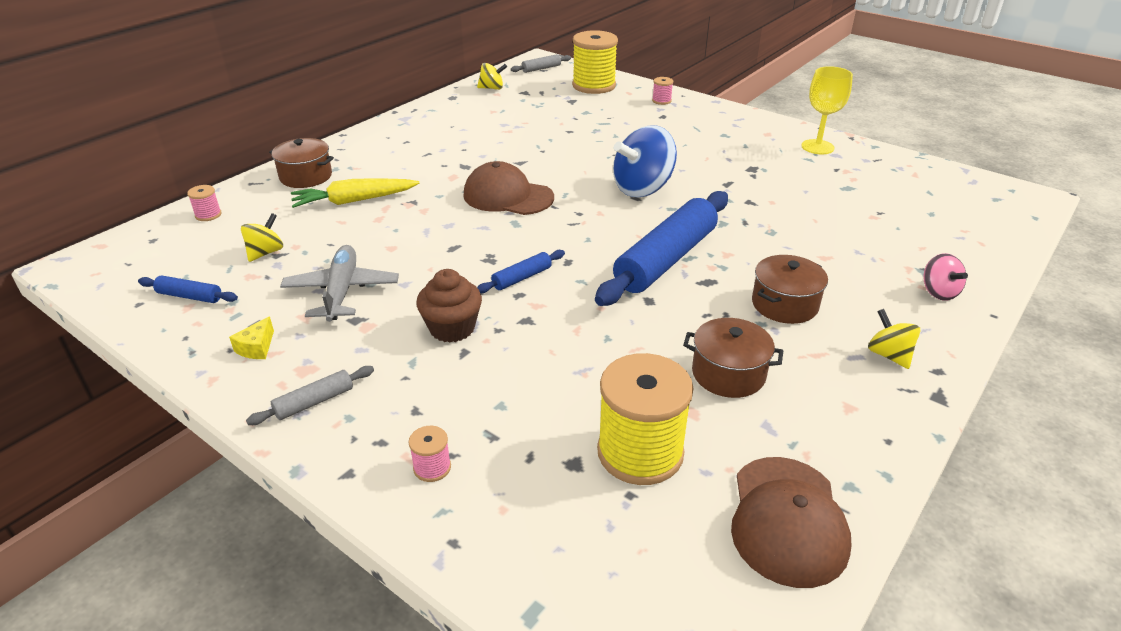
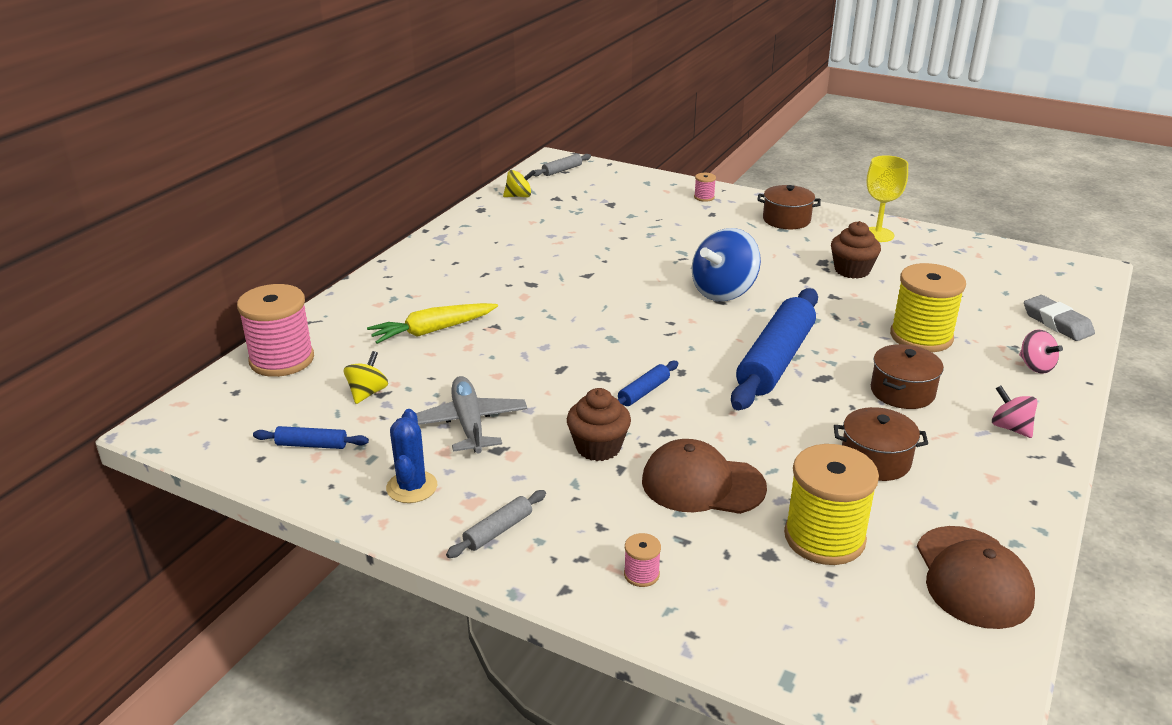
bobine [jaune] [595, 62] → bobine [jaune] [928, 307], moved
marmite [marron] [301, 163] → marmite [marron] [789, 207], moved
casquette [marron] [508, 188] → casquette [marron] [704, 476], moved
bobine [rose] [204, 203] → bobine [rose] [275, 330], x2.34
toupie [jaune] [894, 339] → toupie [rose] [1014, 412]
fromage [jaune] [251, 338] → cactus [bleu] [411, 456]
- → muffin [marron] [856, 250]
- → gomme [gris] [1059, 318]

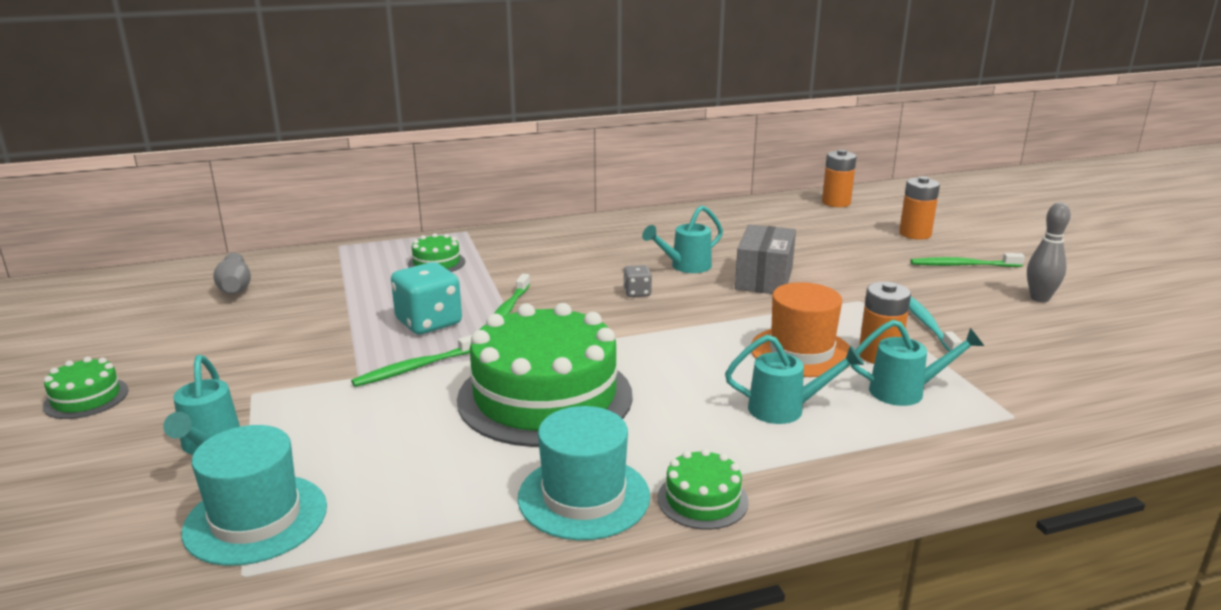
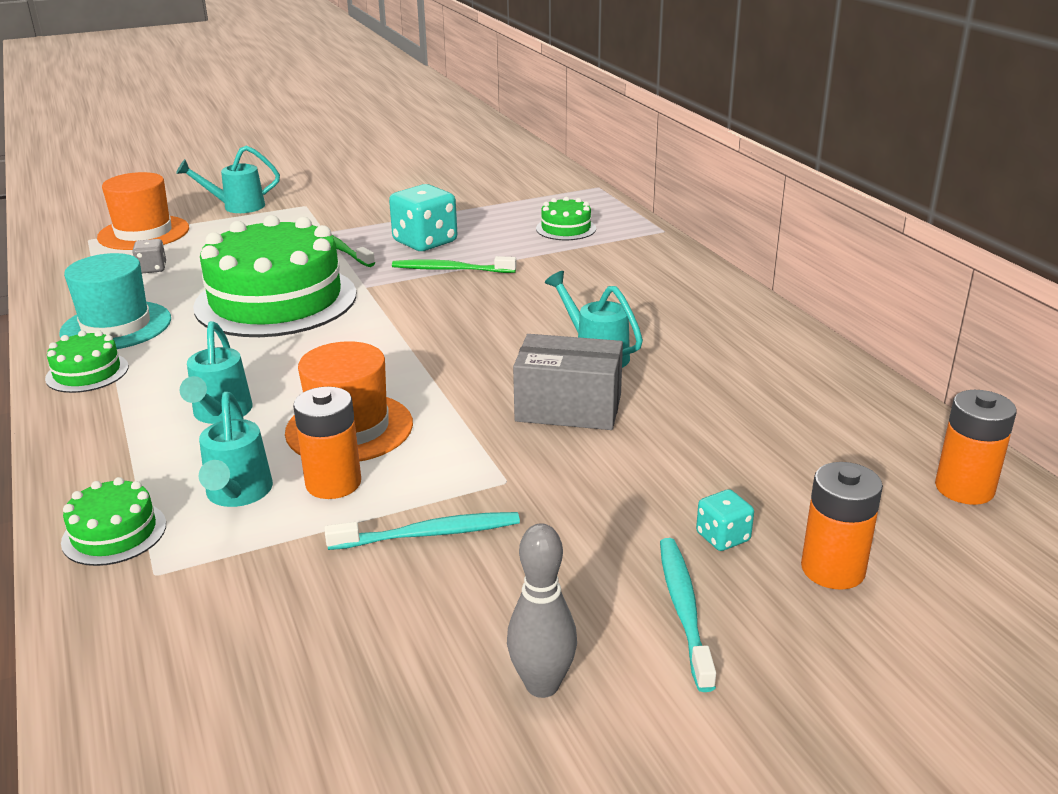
quille [gris] [232, 273] → -
brosse à dents [vert] [968, 260] → brosse à dents [turquoise] [688, 615]
dé [gris] [637, 281] → dé [gris] [149, 256], moved
gâteau [vert] [86, 388] → gâteau [vert] [113, 521], moved
chapeau [turquoise] [254, 495] → chapeau [orange] [143, 211]
- → dé [turquoise] [725, 520]

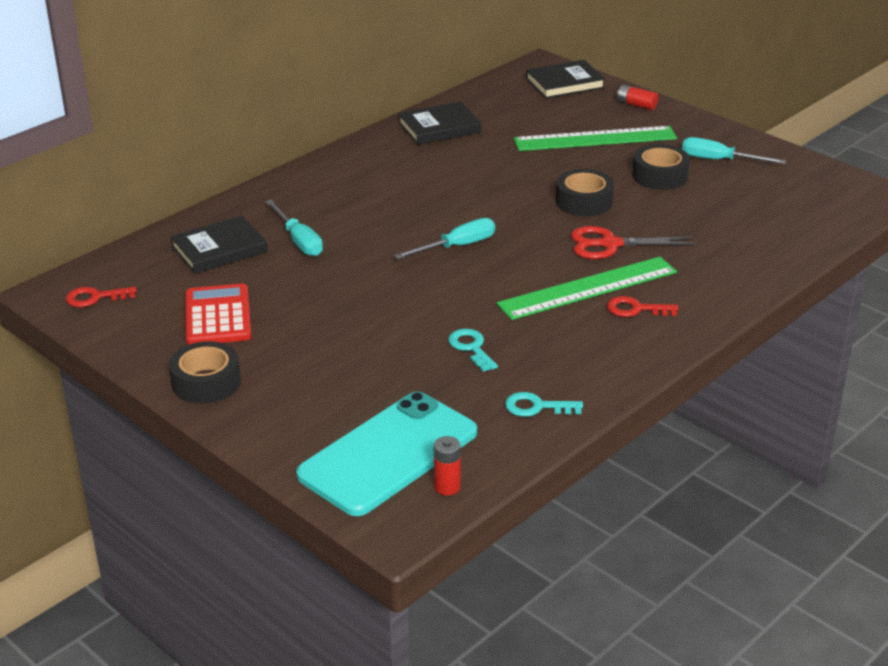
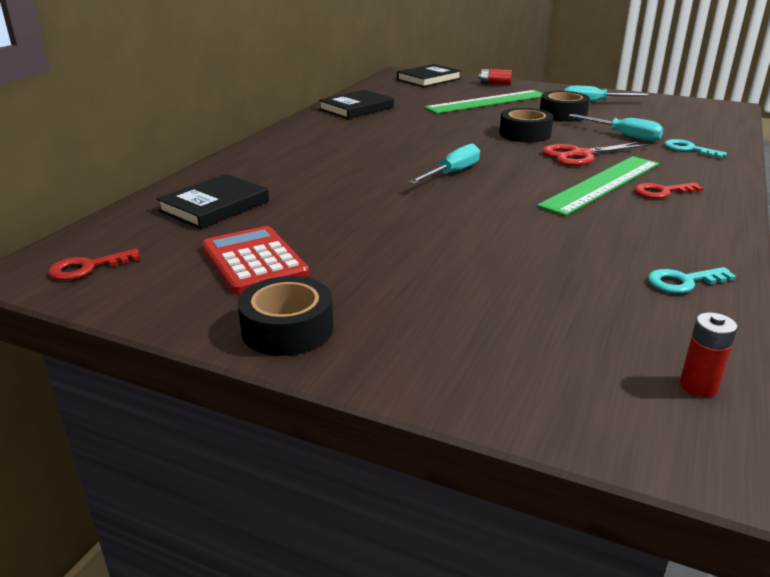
tournevis [turquoise] [294, 228] → tournevis [turquoise] [616, 127], moved
clé [turquoise] [473, 350] → clé [turquoise] [695, 148], moved
téléphone [turquoise] [386, 454] → -

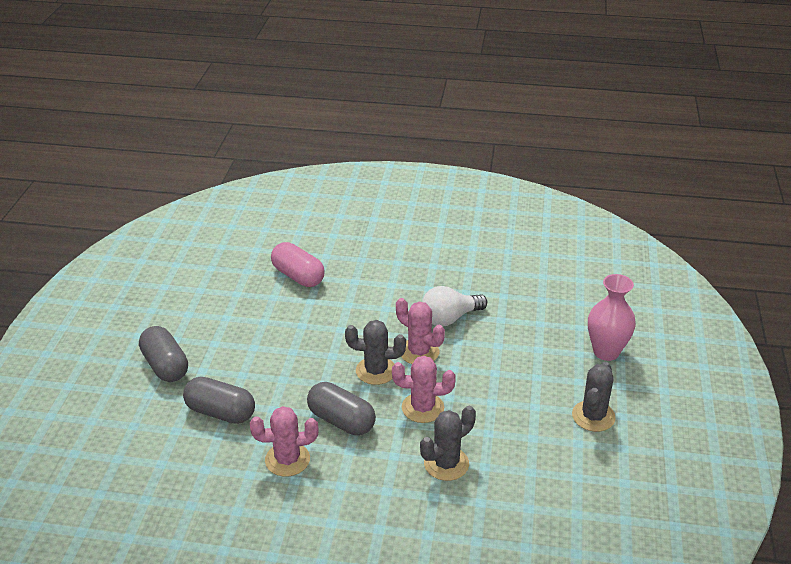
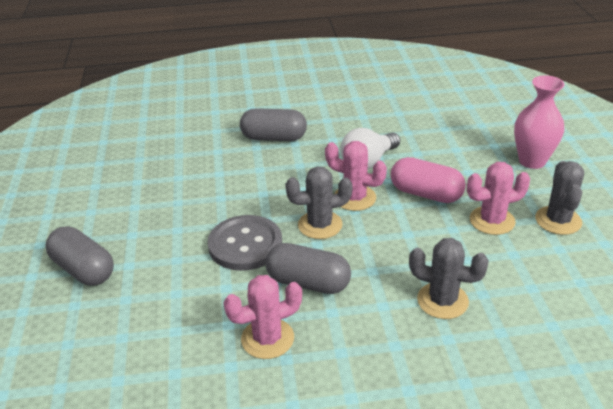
gélule [rose] [298, 264] → gélule [rose] [428, 180], moved
cactus [rose] [424, 389] → cactus [rose] [498, 198], moved
gélule [gris] [219, 400] → gélule [gris] [273, 124], moved
cactus [gris] [448, 443] → cactus [gris] [449, 278], 75 degrees clockwise
- → bouton [gris] [244, 243]

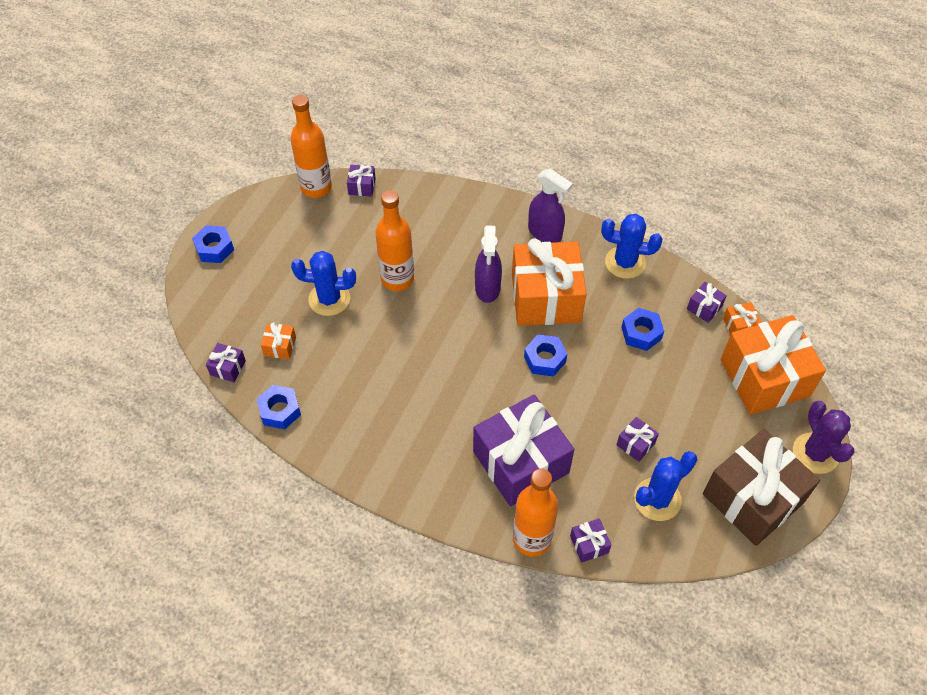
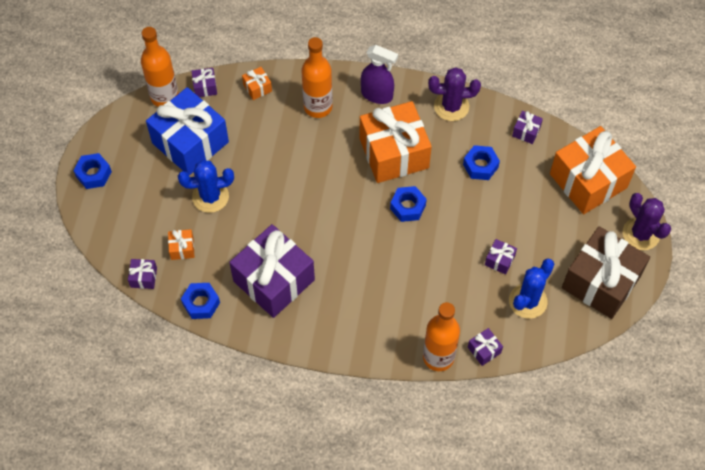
bouteille [orange] [394, 240] → bouteille [orange] [317, 77], moved
cactus [bleu] [631, 246] → cactus [violet] [454, 94]
vaporisateur [violet] [488, 264] → -
cadeau [orange] [742, 318] → cadeau [orange] [257, 83], moved
cadeau [violet] [523, 450] → cadeau [violet] [272, 271], moved
- → cadeau [bleu] [187, 131]

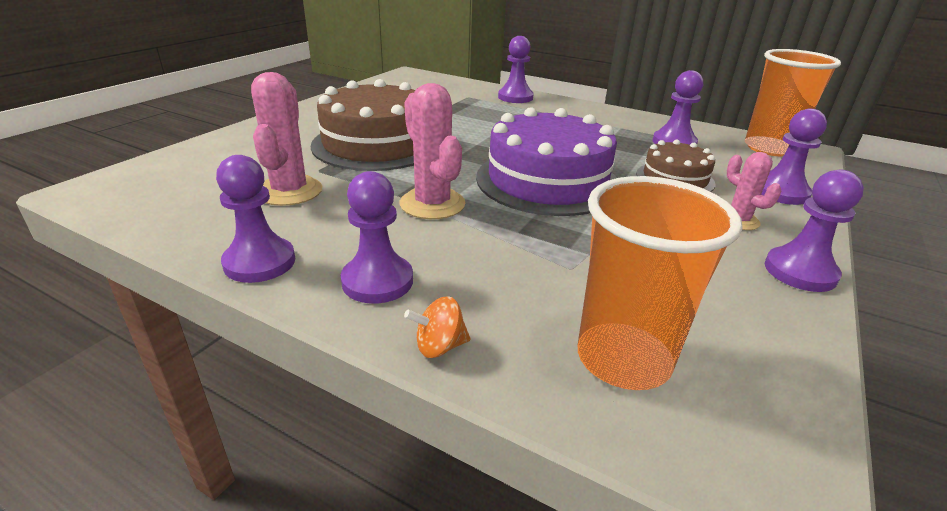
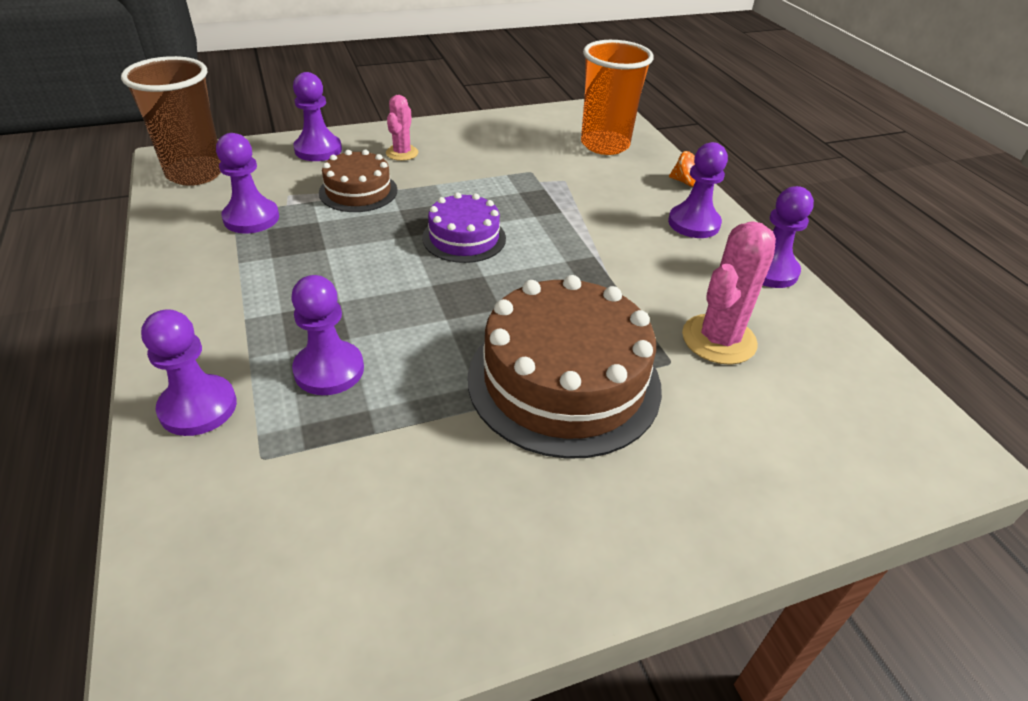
gobelet [orange] [793, 102] → gobelet [marron] [171, 121]
cactus [rose] [432, 151] → -
gâteau [violet] [546, 161] → gâteau [violet] [464, 227], x0.54
pion [violet] [814, 230] → pion [violet] [327, 335], moved

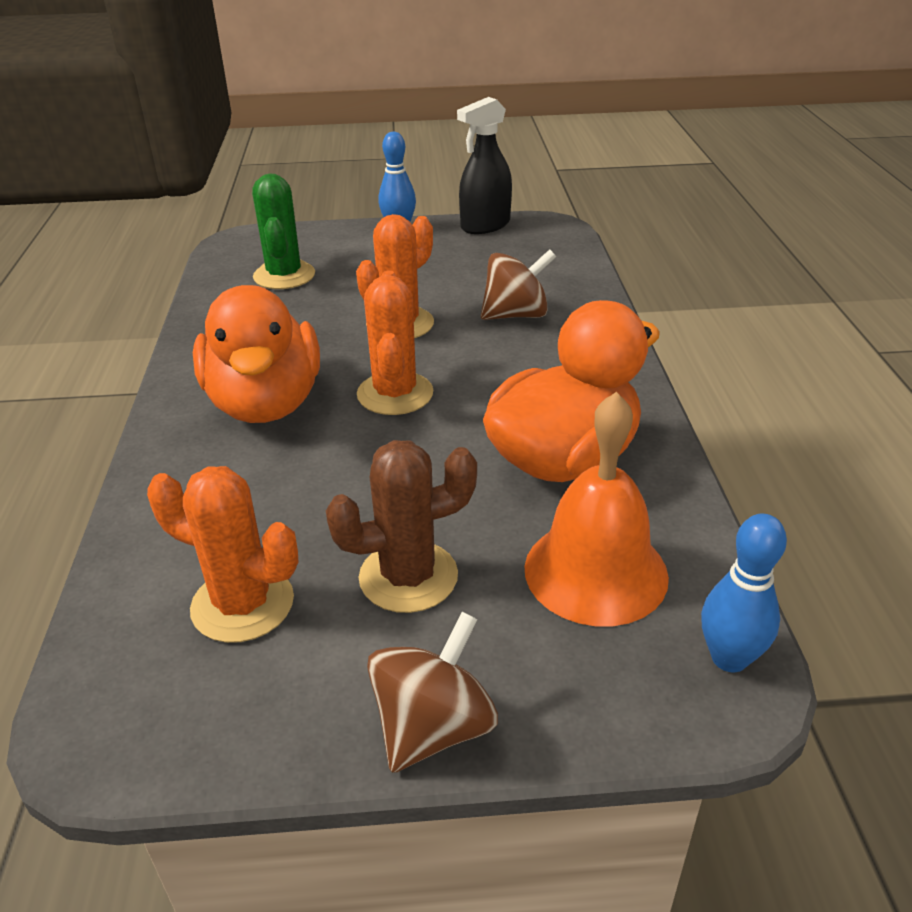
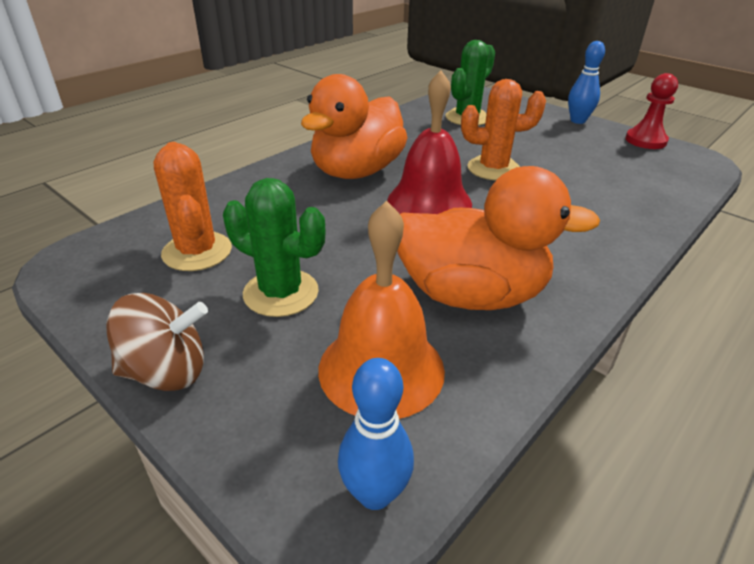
vaporisateur [noir] [484, 165] → pion [rouge] [651, 111]
toupie [marron] [518, 284] → -
cactus [orange] [395, 343] → cloche [rouge] [429, 142]
cactus [marron] [401, 526] → cactus [vert] [274, 247]

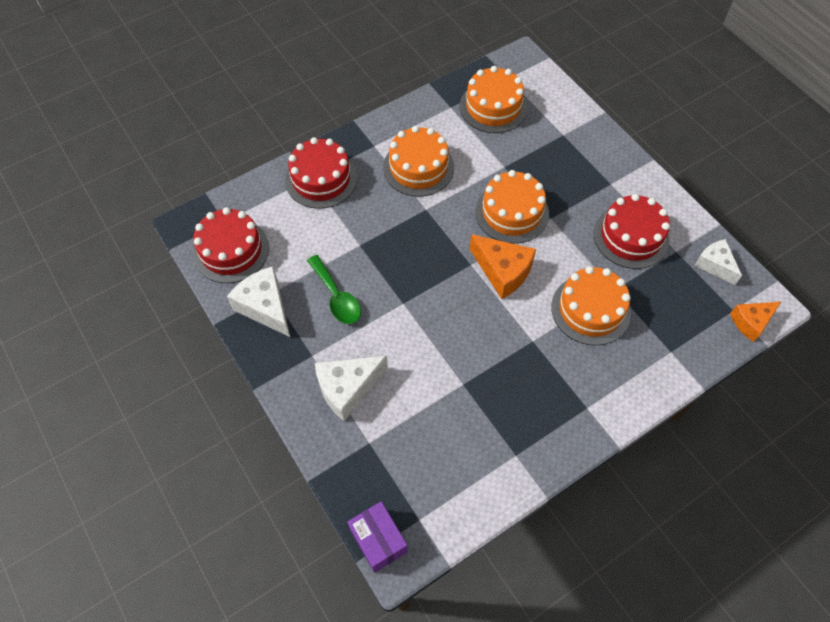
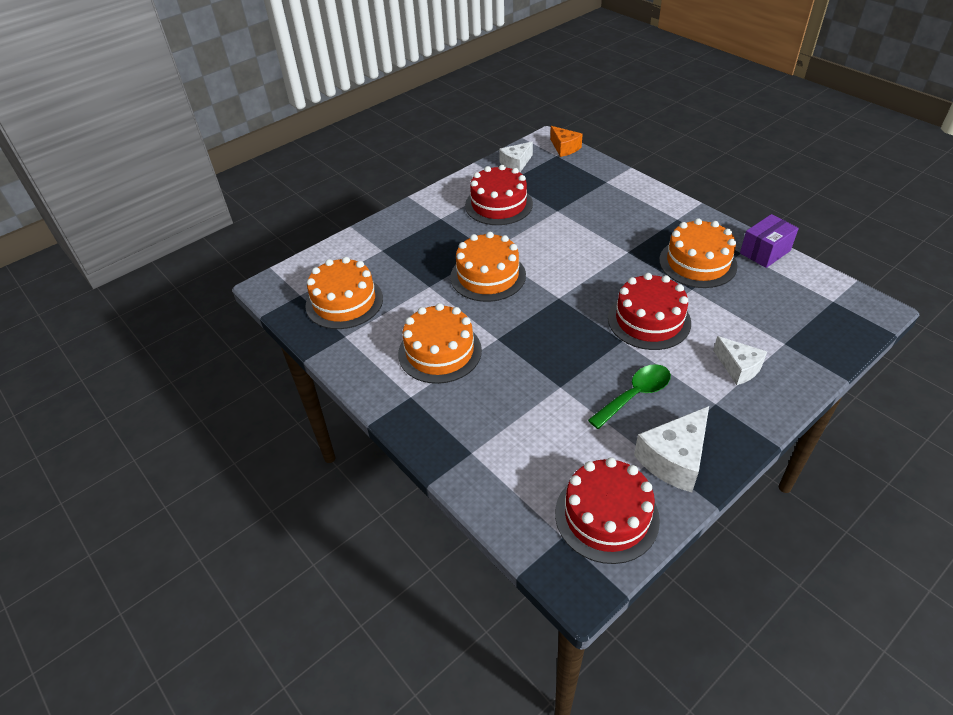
gâteau [rouge] [321, 173] → gâteau [rouge] [649, 311], moved
fromage [orange] [503, 266] → -
gâteau [orange] [591, 306] → gâteau [orange] [698, 253], moved
fromage [blanc] [351, 388] → fromage [blanc] [740, 360], x0.66
boîte [violet] [378, 537] → boîte [violet] [769, 241], moved

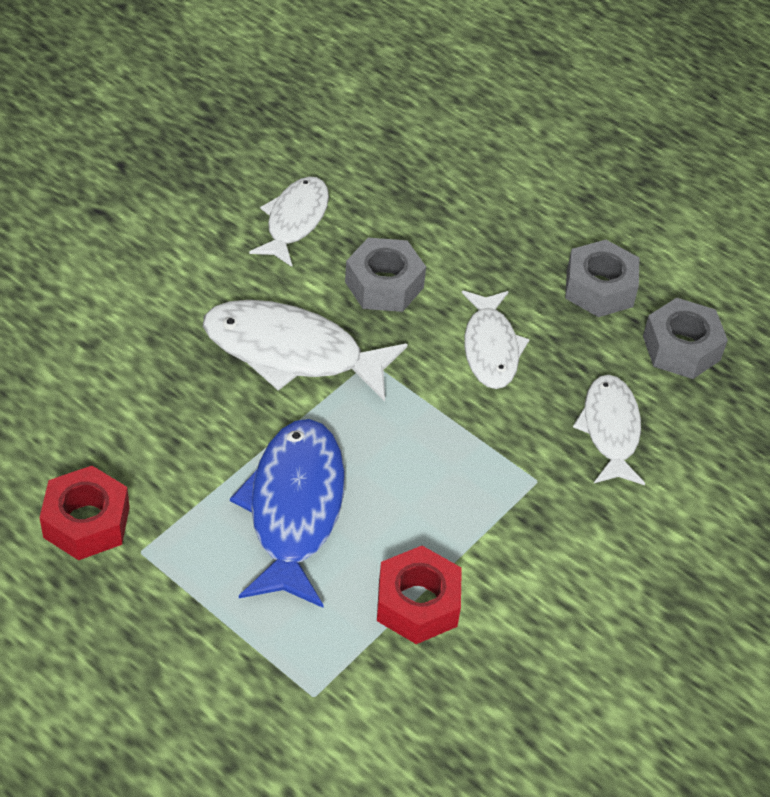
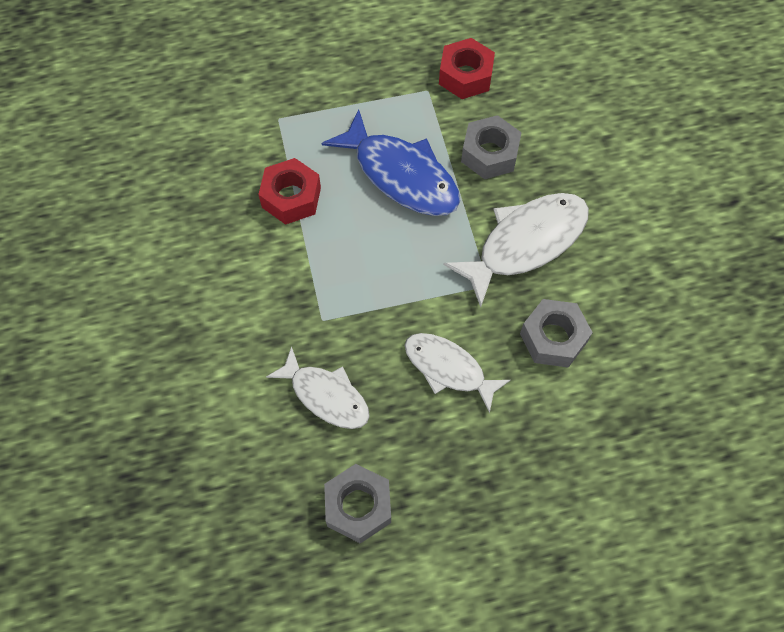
poisson [blanc] [289, 222] → -
écrou [gris] [602, 278] → écrou [gris] [491, 147], moved

